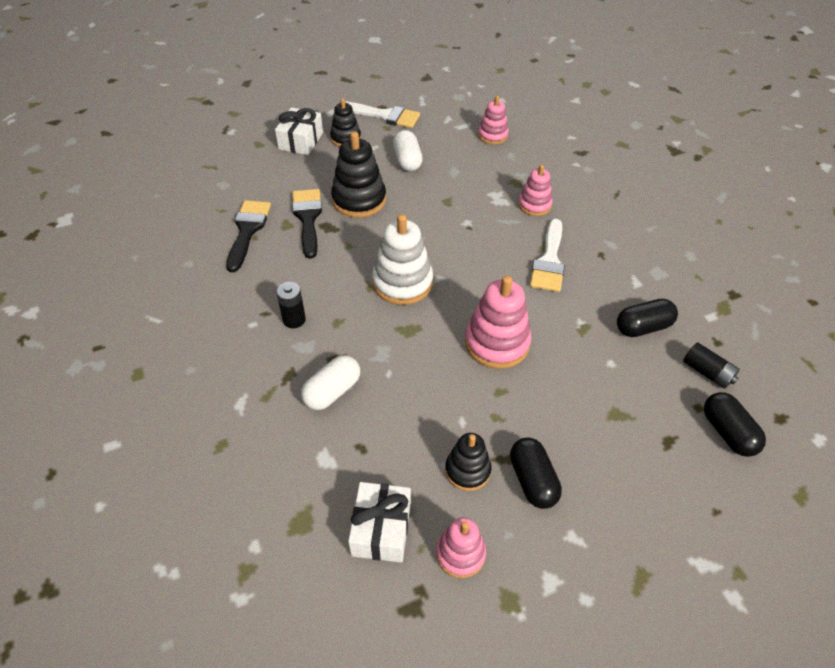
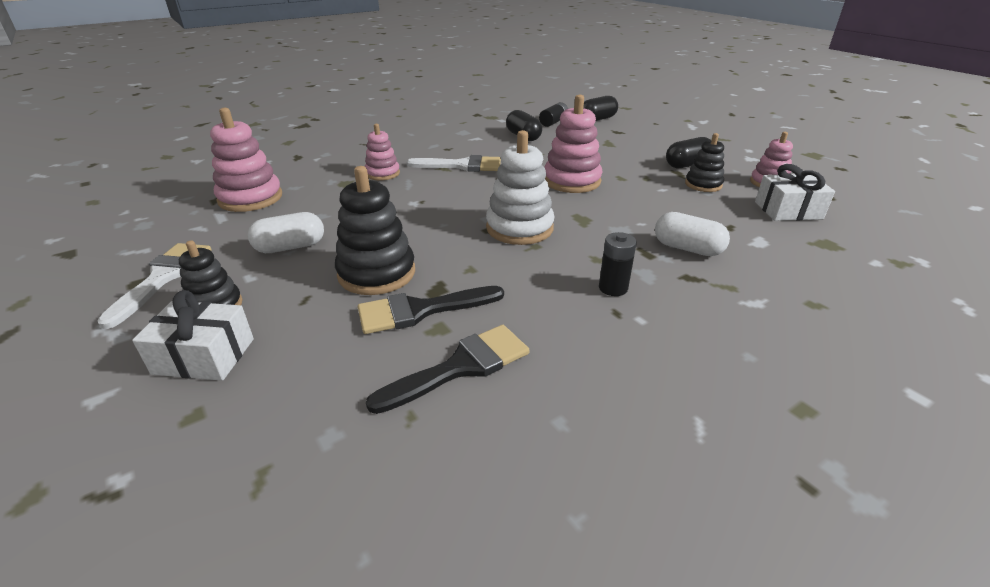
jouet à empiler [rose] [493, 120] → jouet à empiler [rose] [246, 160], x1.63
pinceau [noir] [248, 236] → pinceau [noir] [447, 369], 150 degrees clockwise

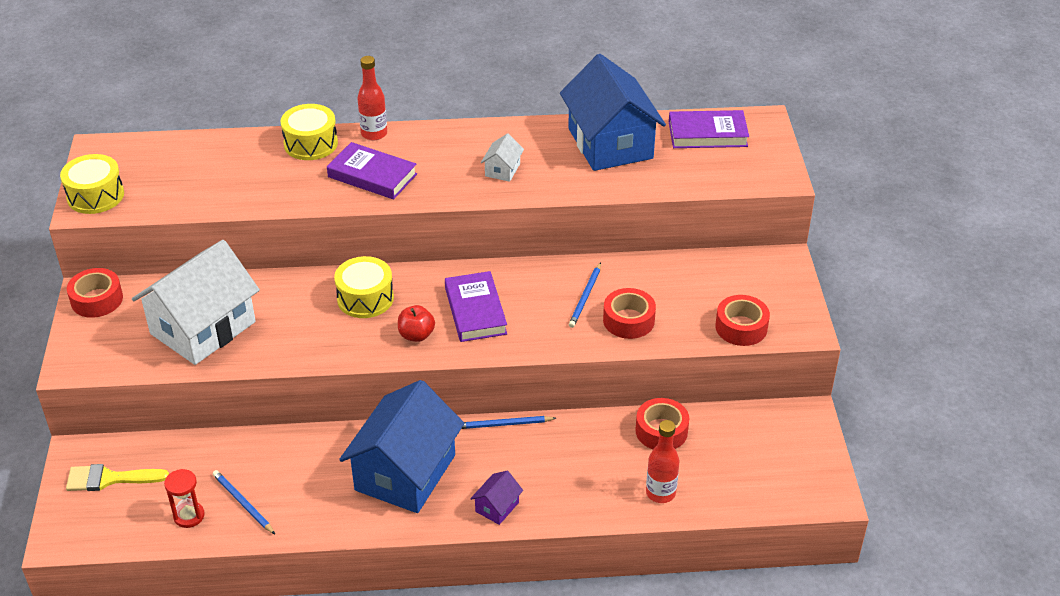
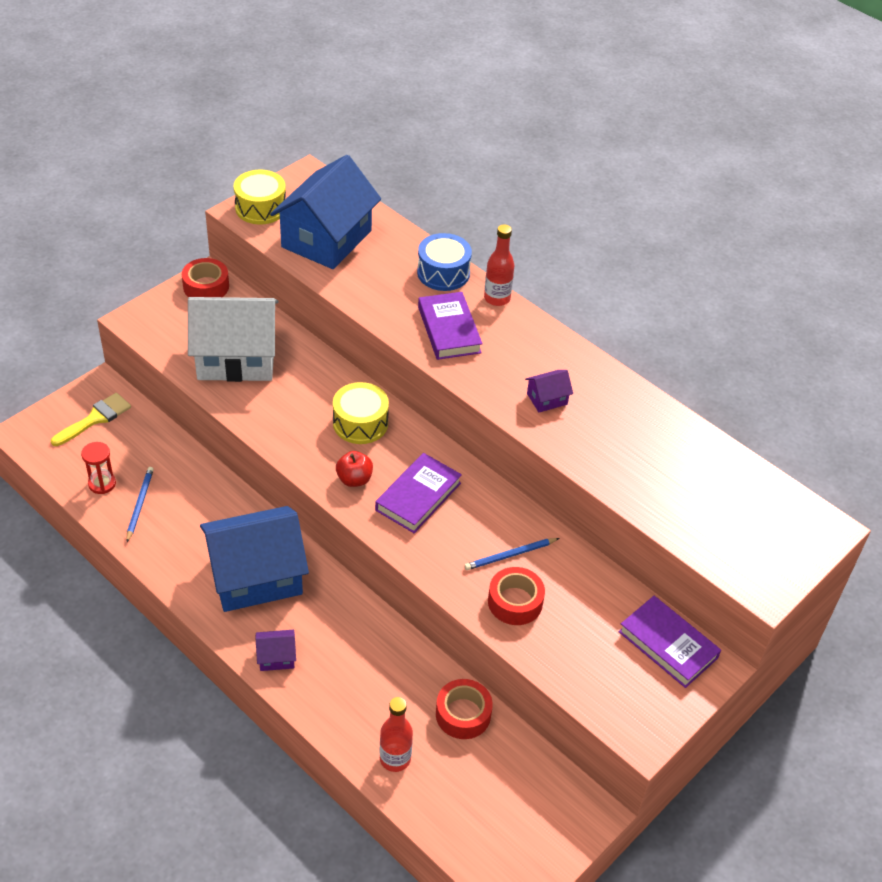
maison [bleu] [613, 112] → maison [bleu] [325, 212], moved
tambour [jaune] [309, 132] → tambour [bleu] [444, 262]
livre [violet] [709, 129] → livre [violet] [670, 642], moved
maison [blanc] [502, 157] → maison [violet] [549, 391]
ruban adhésif [rouge] [742, 320] → -
crayon [bleu] [509, 422] → -
pinceau [jaune] [117, 477] → pinceau [jaune] [91, 419], 90 degrees clockwise

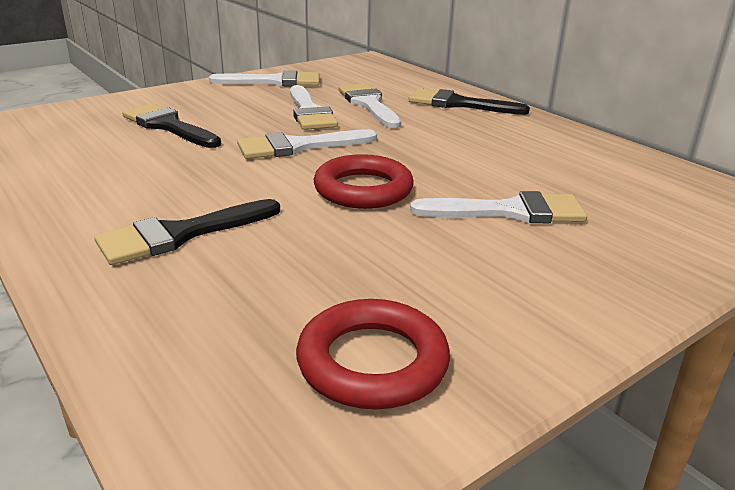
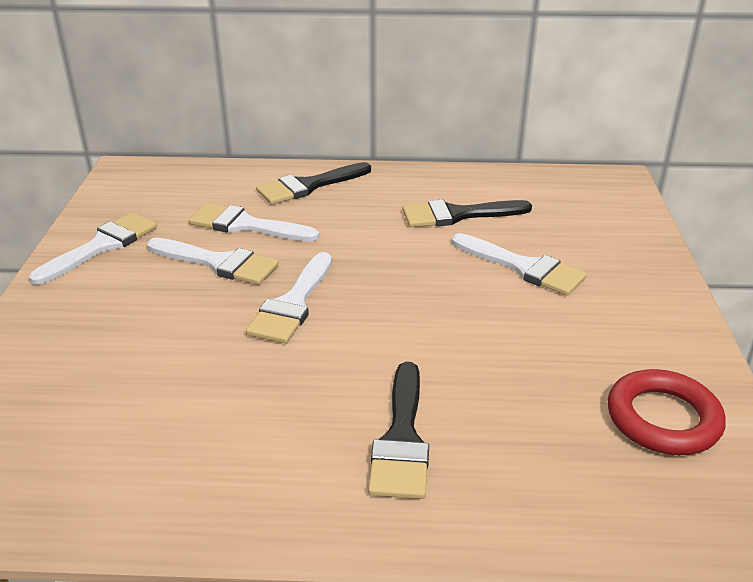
pinceau [noir] [171, 125] → pinceau [noir] [467, 213], moved
anneau [rouge] [364, 181] → -
pinceau [blanc] [498, 207] → pinceau [blanc] [519, 264], 90 degrees clockwise

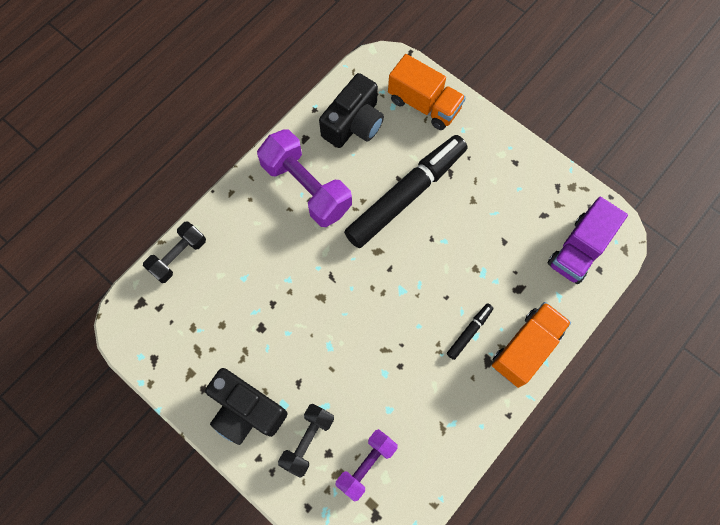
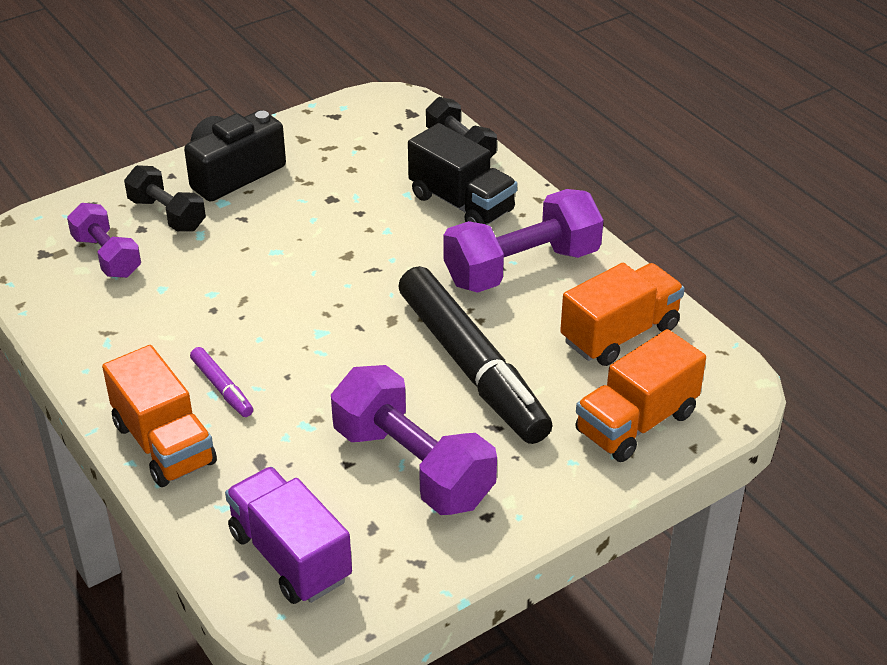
appareil photo [noir] [351, 110] → camion [orange] [622, 314]
feutre [noir] [470, 331] → feutre [violet] [221, 382]
- → camion [noir] [462, 174]
- → haltère [violet] [414, 440]

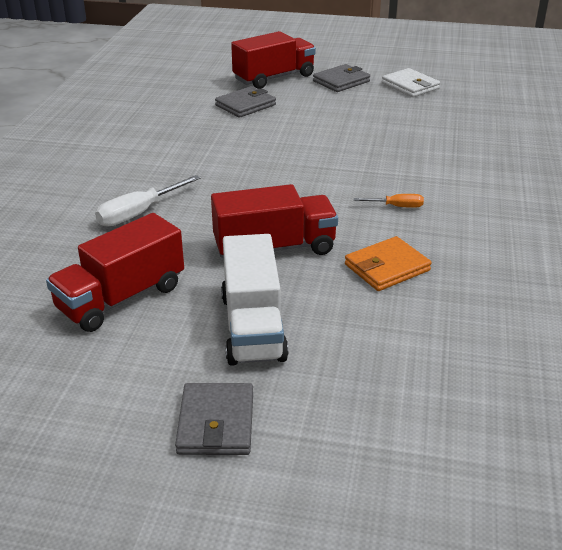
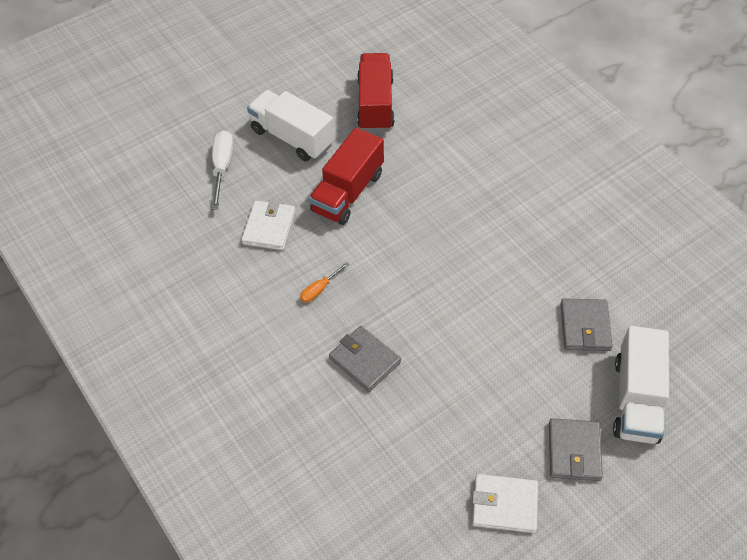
camion [rouge] [273, 60] → camion [blanc] [641, 385]
tournevis [blanc] [148, 201] → tournevis [blanc] [222, 170], moved
portefeuille [orange] [388, 263] → portefeuille [blanc] [268, 225]
portefeuille [gris] [214, 419] → portefeuille [gris] [365, 359], moved

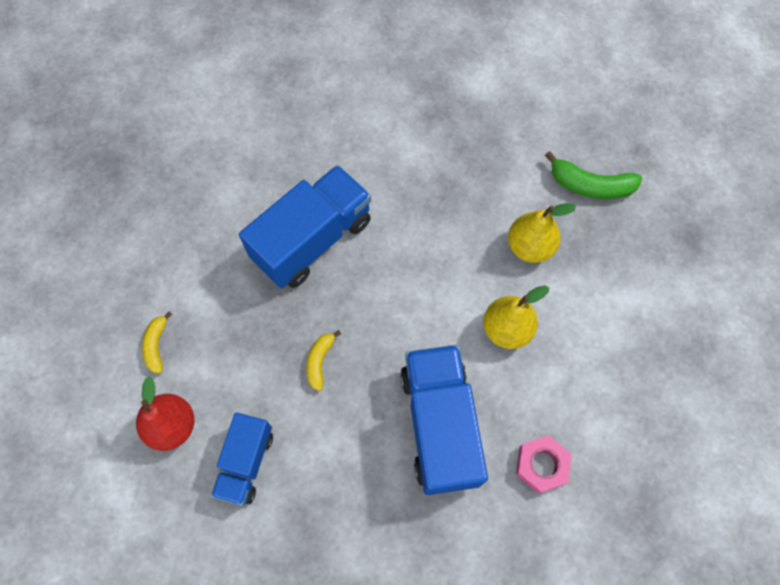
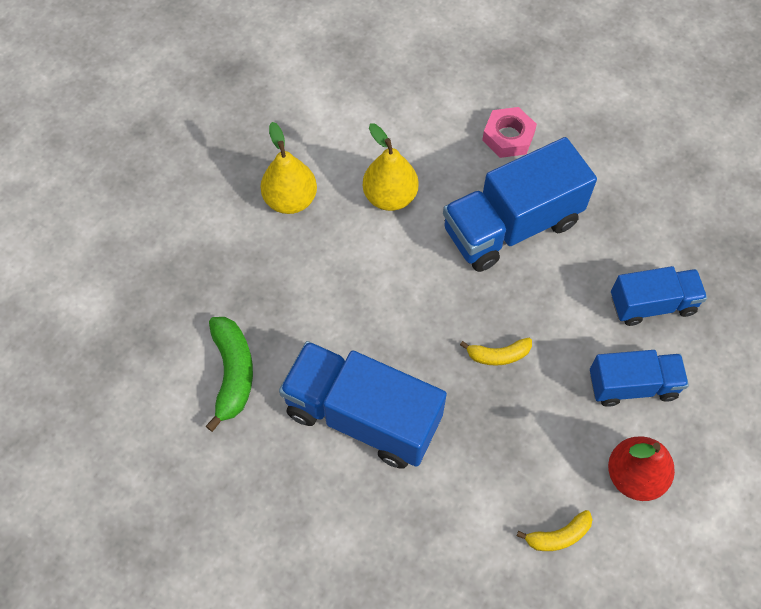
banane [vert] [593, 175] → banane [vert] [229, 374], moved
- → camion [bleu] [659, 296]

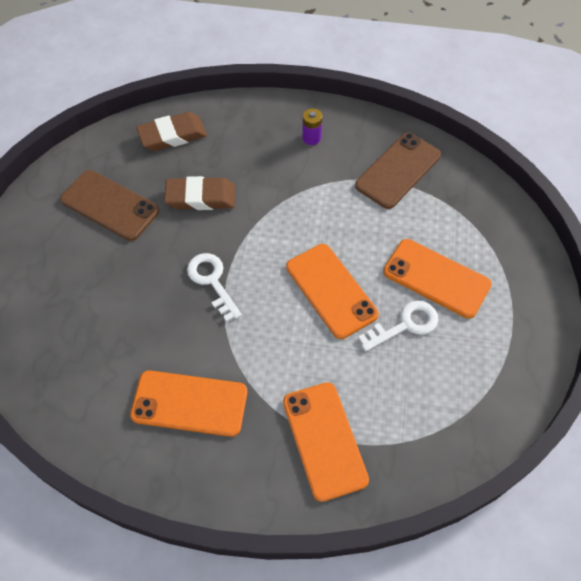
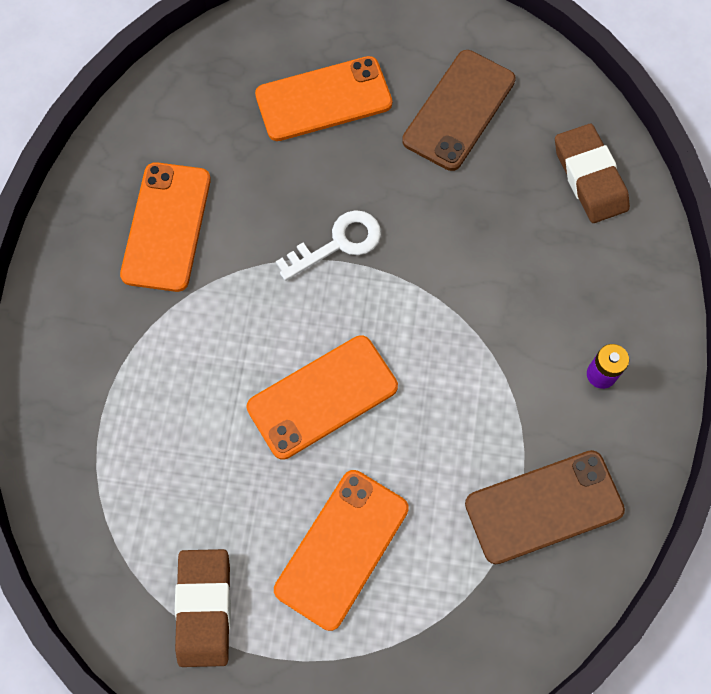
téléphone [marron] [398, 170] → téléphone [marron] [545, 507], 60 degrees counterclockwise
gomme [marron] [199, 193] → gomme [marron] [203, 608], moved
clé [blanc] [398, 326] → -
téléphone [orange] [326, 442] → téléphone [orange] [323, 98], moved

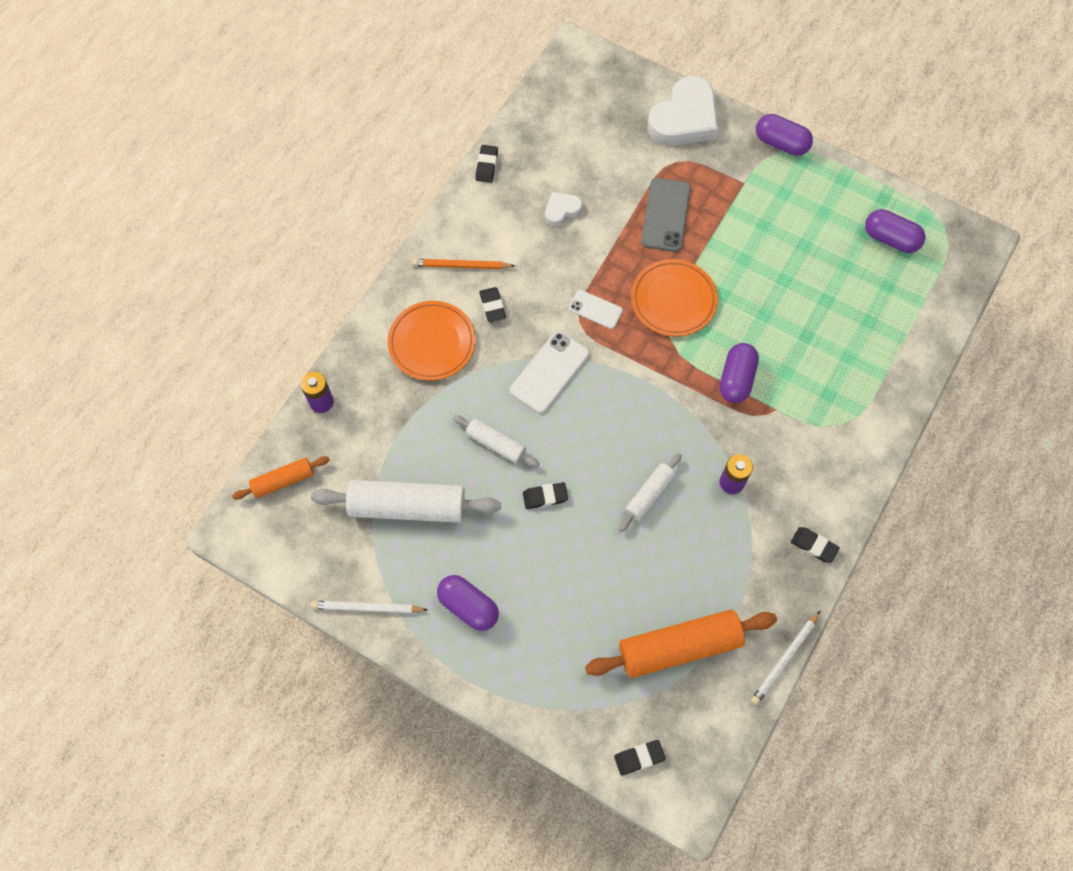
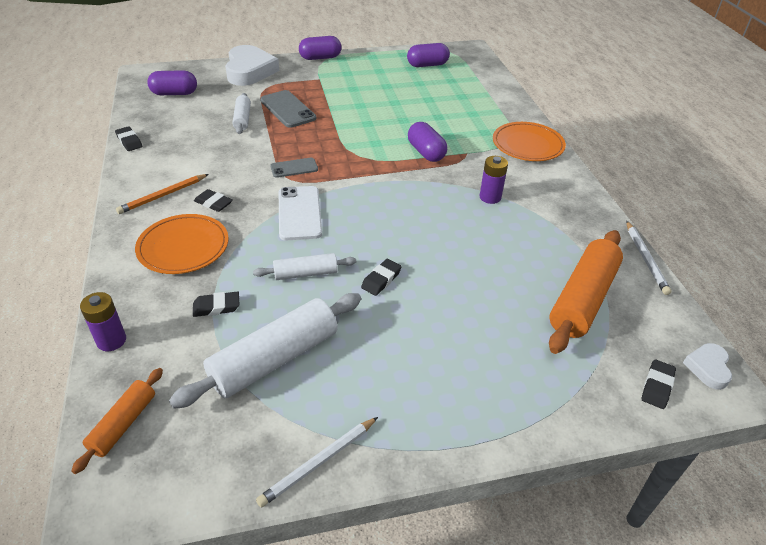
cœur [blanc] [563, 209] → cœur [blanc] [707, 366], moved
assiette [orange] [674, 297] → assiette [orange] [529, 141], moved
téléphone [blanc] [596, 309] → téléphone [gris] [294, 168]
rouleau à pâtisserie [blanc] [650, 492] → rouleau à pâtisserie [blanc] [241, 113], moved
gomme [noir] [815, 545] → gomme [noir] [216, 304], moved
gélule [violet] [468, 603] → gélule [violet] [172, 82], moved

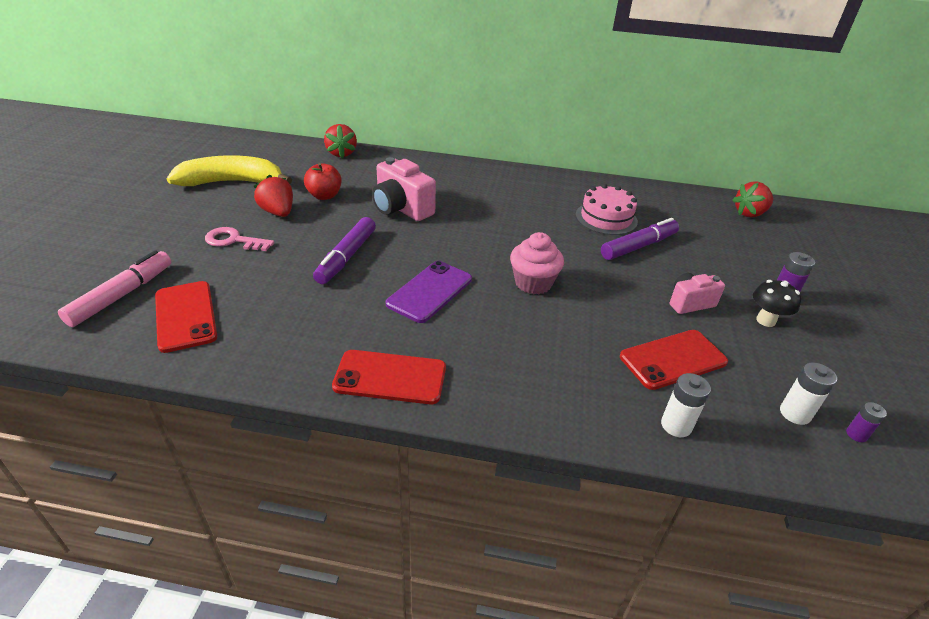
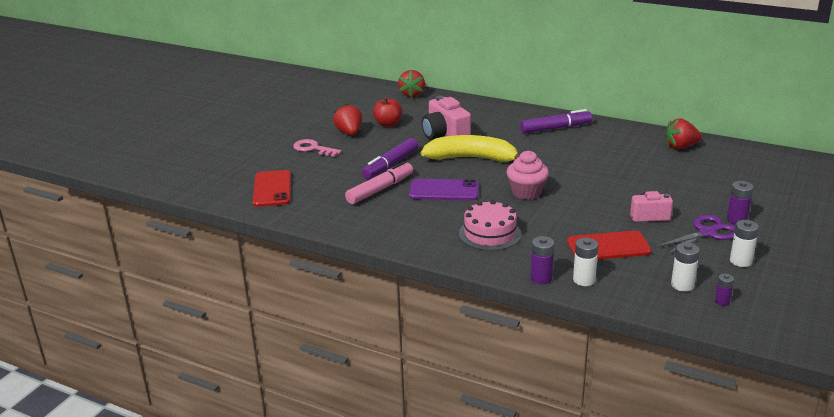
banane [jaune] [229, 170] → banane [jaune] [470, 148], moved
fraise [rouge] [752, 199] → fraise [rouge] [683, 133], moved
gâteau [rose] [606, 209] → gâteau [rose] [490, 225], moved
feutre [violet] [640, 239] → feutre [violet] [556, 121], moved
feutre [rose] [115, 288] → feutre [rose] [379, 182], moved
téléphone [violet] [429, 292] → téléphone [violet] [444, 190], 45 degrees clockwise
champignon [noir] [777, 303] → ciseaux [violet] [695, 235]
téléphone [rouge] [389, 377] → -
- → pile [blanc] [744, 243]
- → pile [violet] [542, 260]

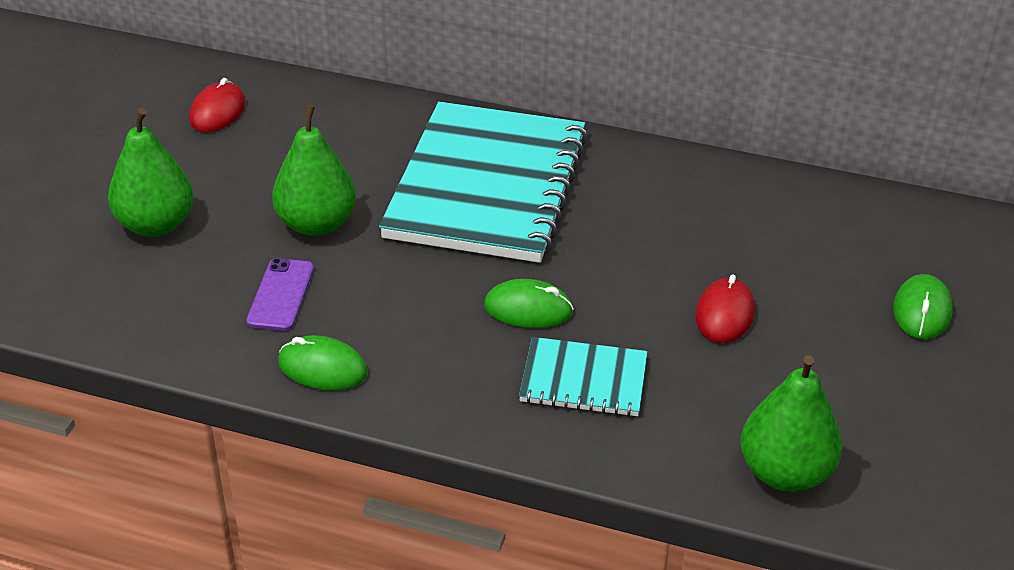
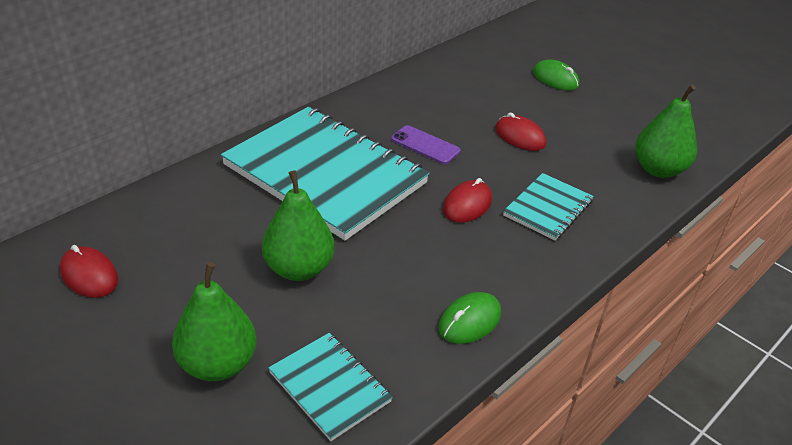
téléphone [violet] [280, 294] → téléphone [violet] [425, 144], moved
souris [vert] [529, 303] → souris [rouge] [467, 200]
- → carnet [turquoise] [330, 387]

